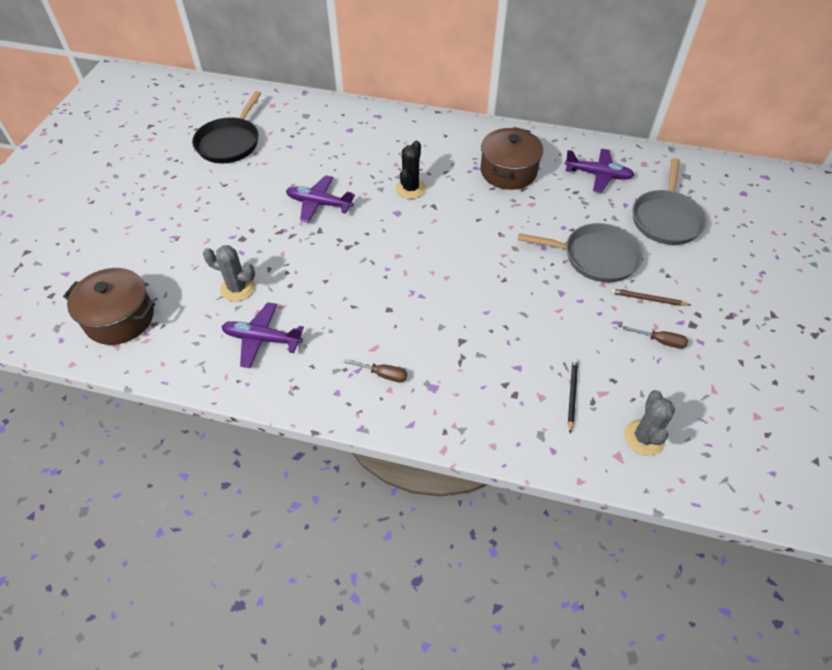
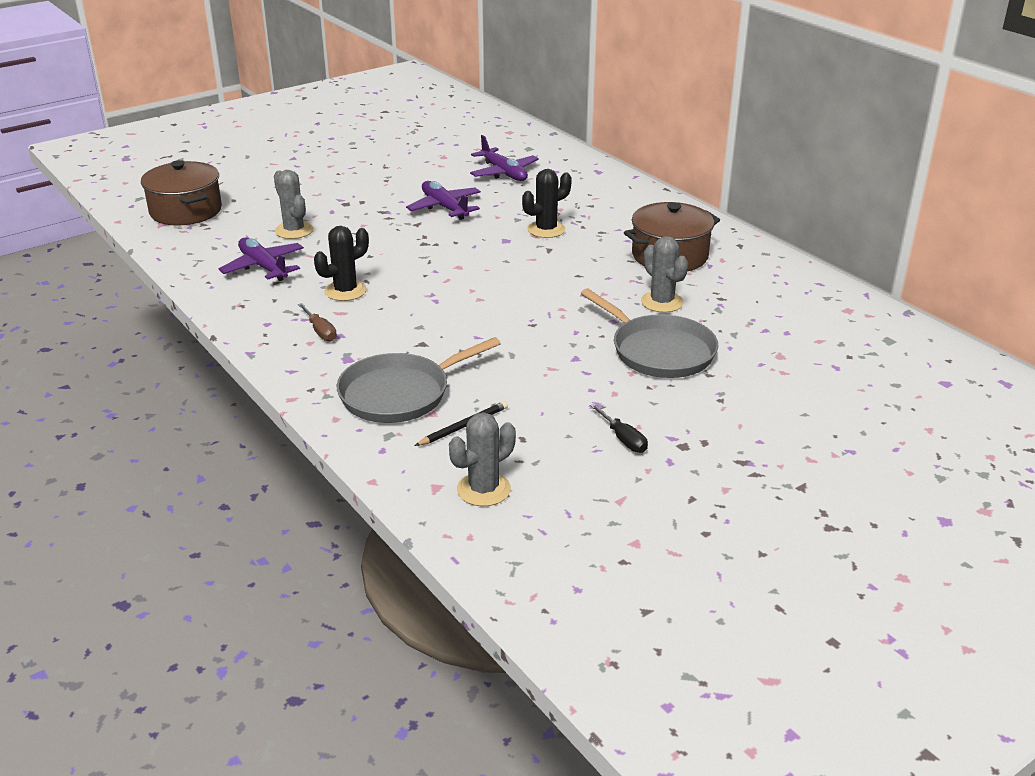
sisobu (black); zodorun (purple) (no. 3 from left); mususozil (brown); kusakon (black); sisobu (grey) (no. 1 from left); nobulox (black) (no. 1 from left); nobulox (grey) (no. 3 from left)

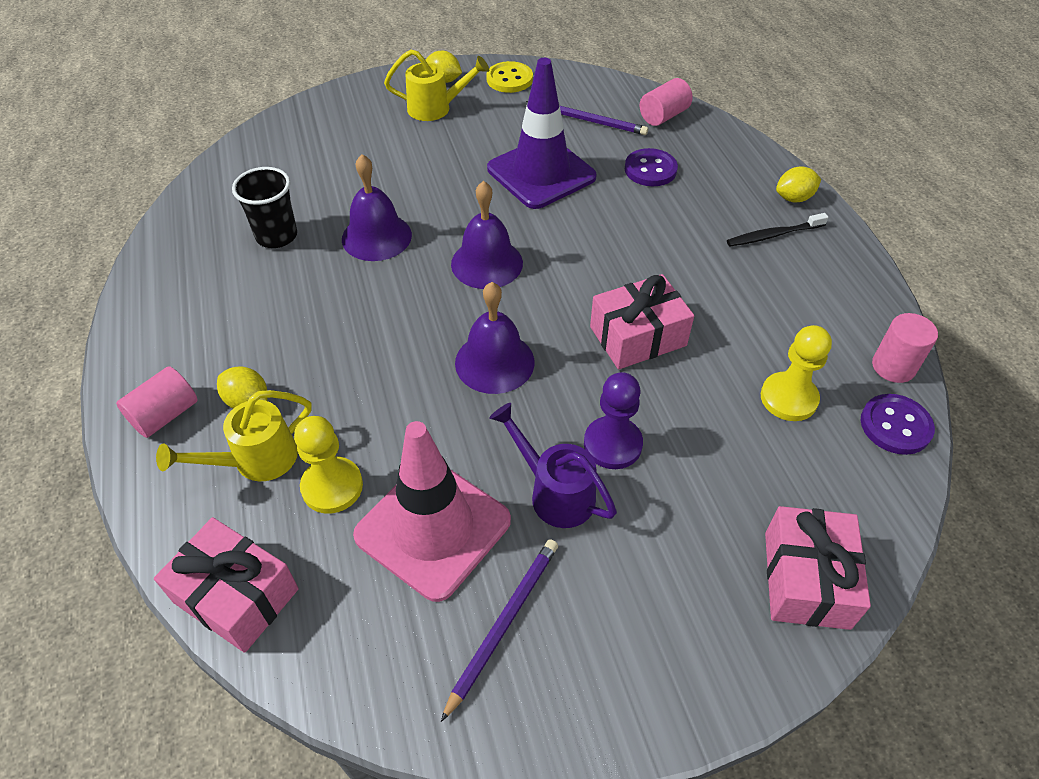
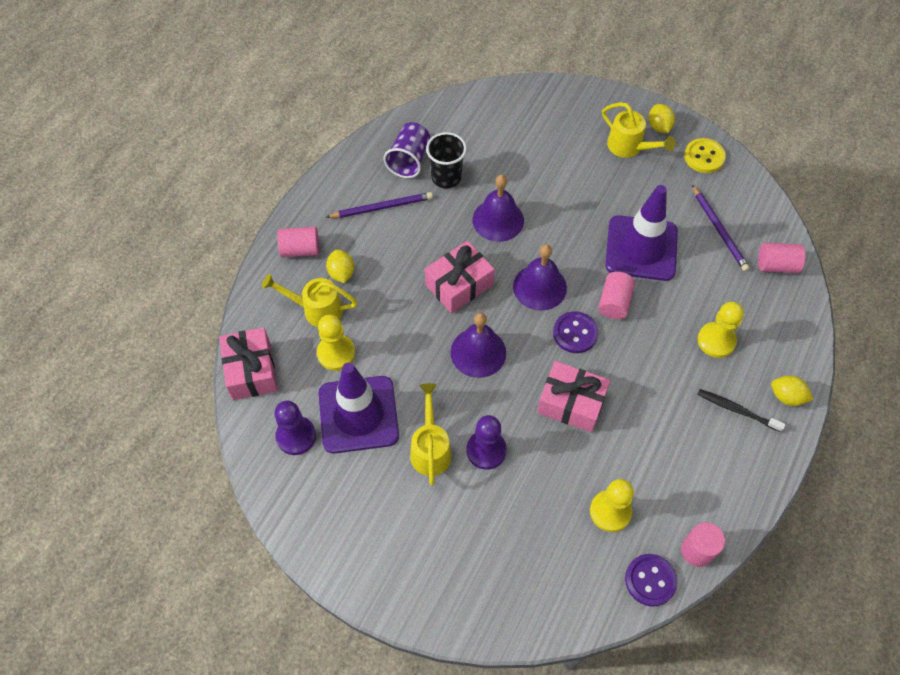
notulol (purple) (no. 1 from left); mususozil (purple) (no. 1 from left); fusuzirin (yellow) (no. 2 from left); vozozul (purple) (no. 1 from left); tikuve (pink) (no. 2 from left); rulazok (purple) (no. 1 from left); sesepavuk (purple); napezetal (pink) (no. 2 from left); rulazok (yellow) (no. 3 from left)

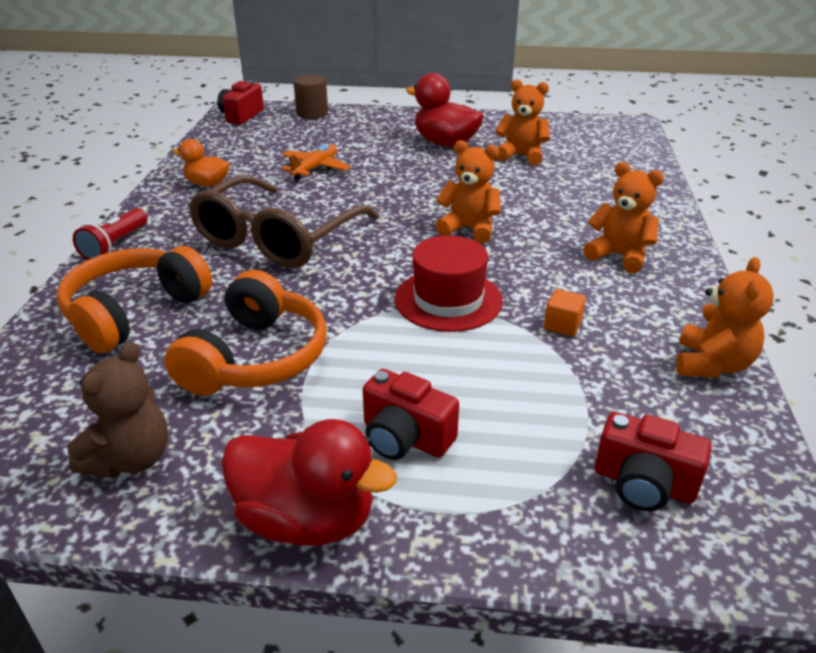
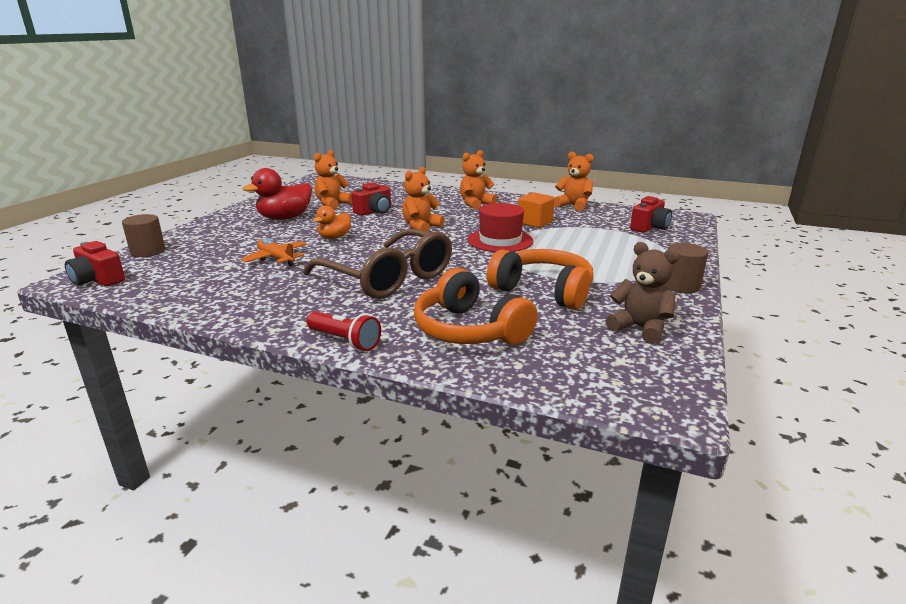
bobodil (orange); napezetal (brown) (no. 2 from left); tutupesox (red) (no. 2 from left); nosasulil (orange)

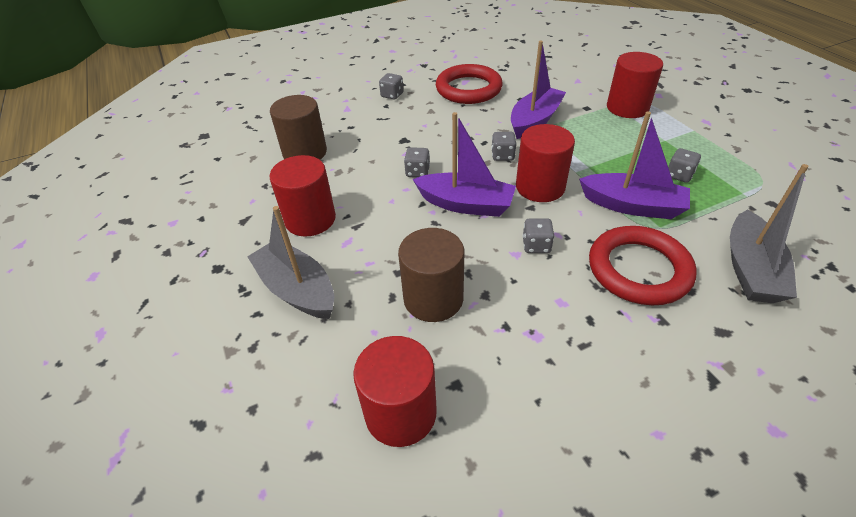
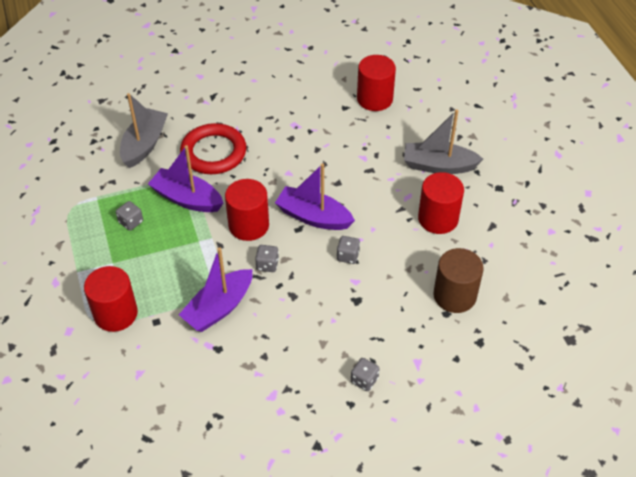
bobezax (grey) (no. 2 from left); napezetal (brown) (no. 2 from left in the first image); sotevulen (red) (no. 1 from left in the first image); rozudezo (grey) (no. 4 from left in the first image)

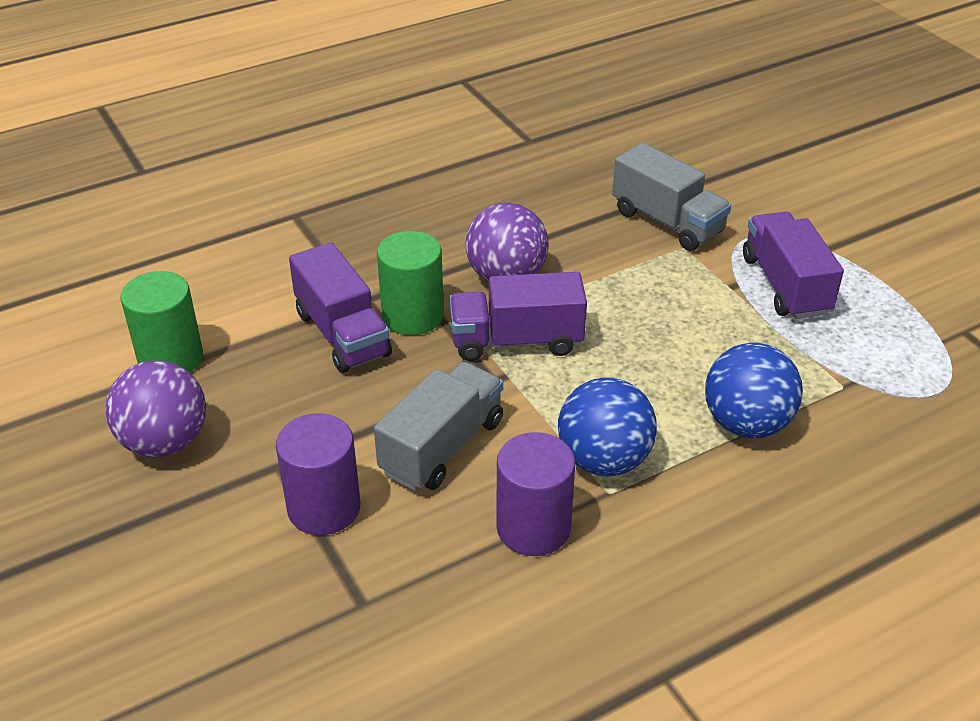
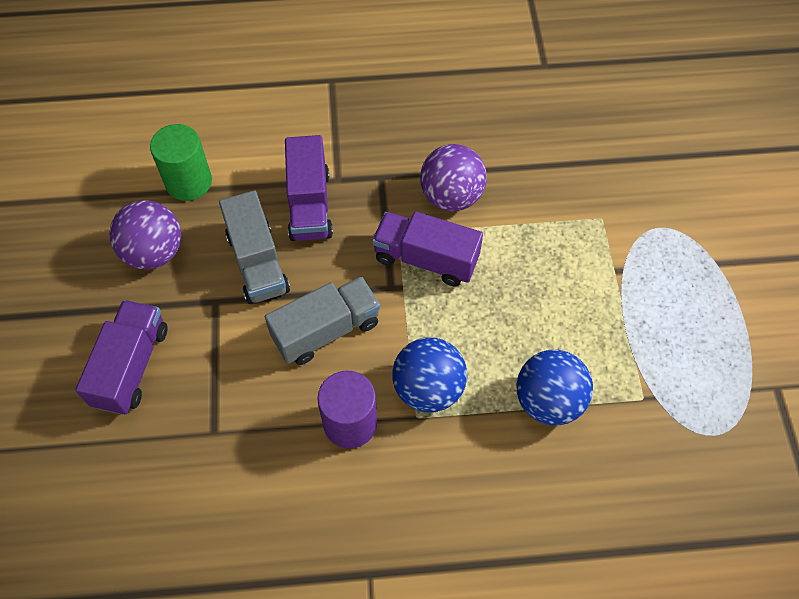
napezetal (purple) (no. 1 from left in the first image); napezetal (green) (no. 2 from left in the first image); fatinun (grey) (no. 1 from left); fatinun (purple) (no. 1 from left)

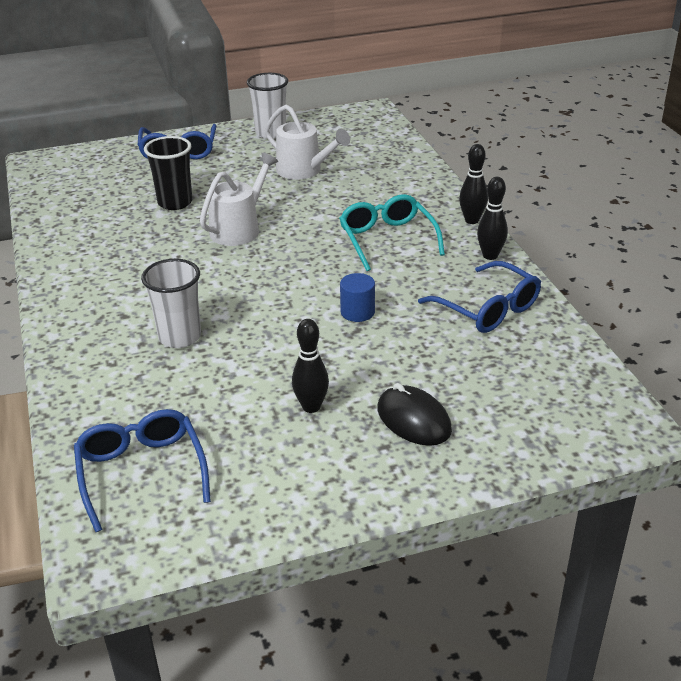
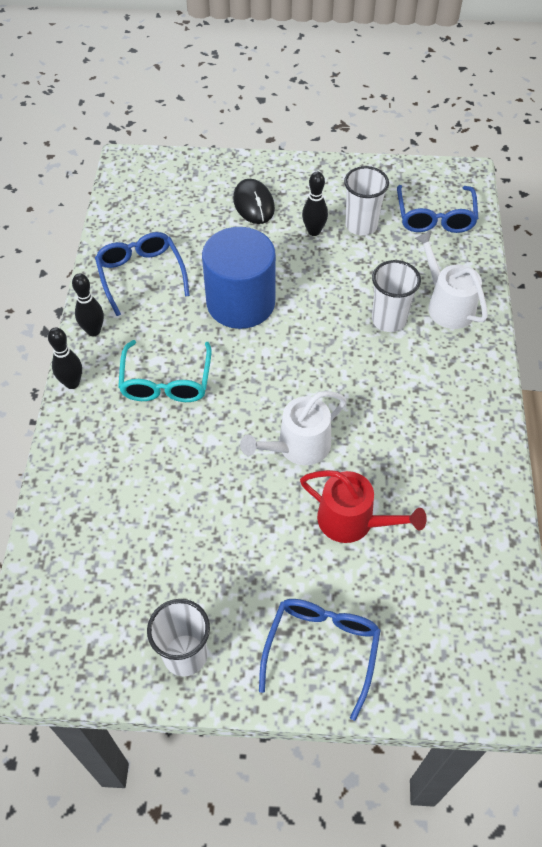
fusuzirin (red); fusuzirin (white) (no. 2 from left); napezetal (blue); sesepavuk (white) (no. 2 from left)

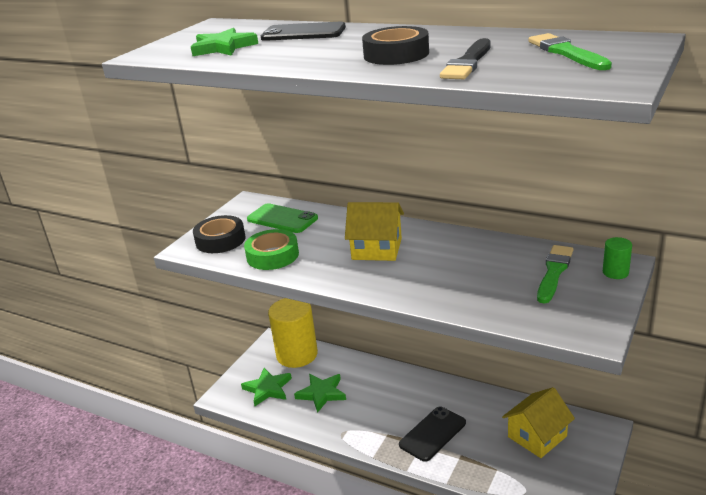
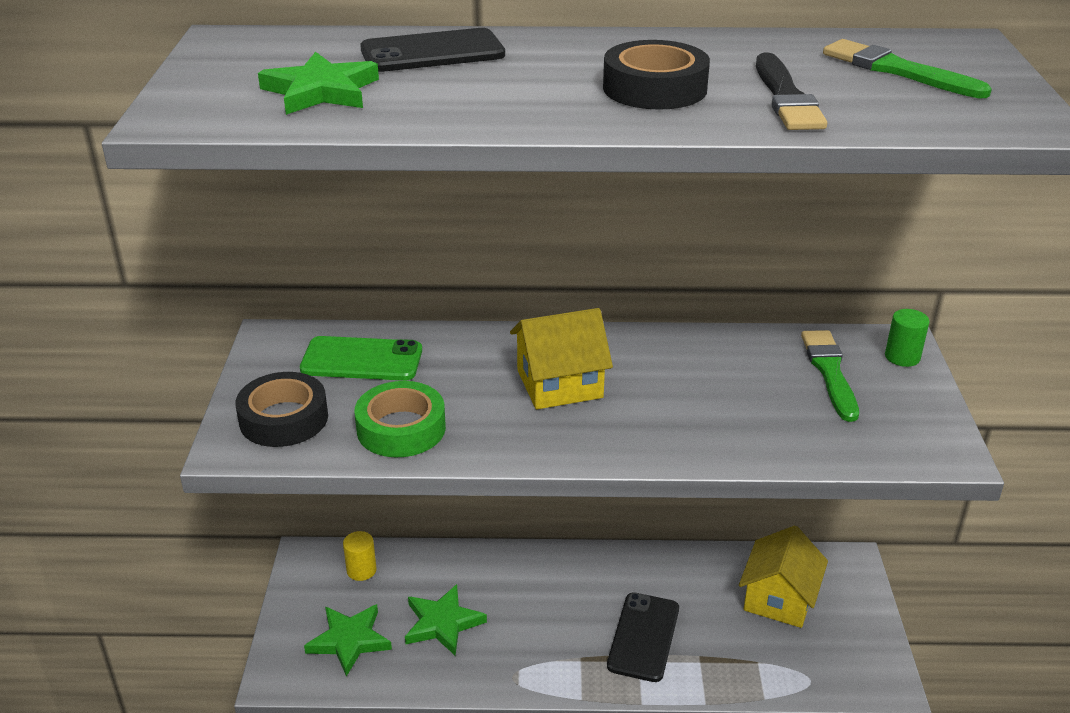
napezetal (yellow)

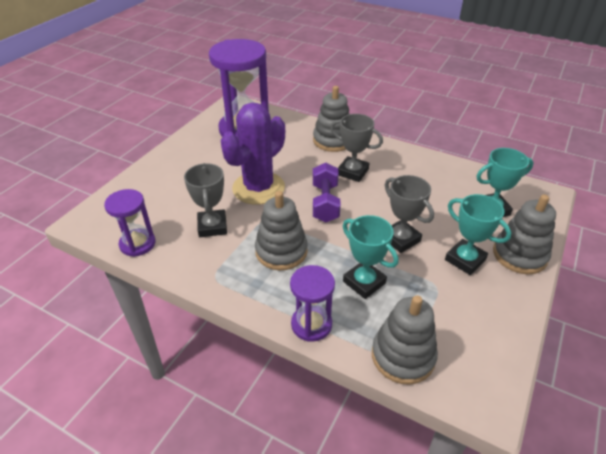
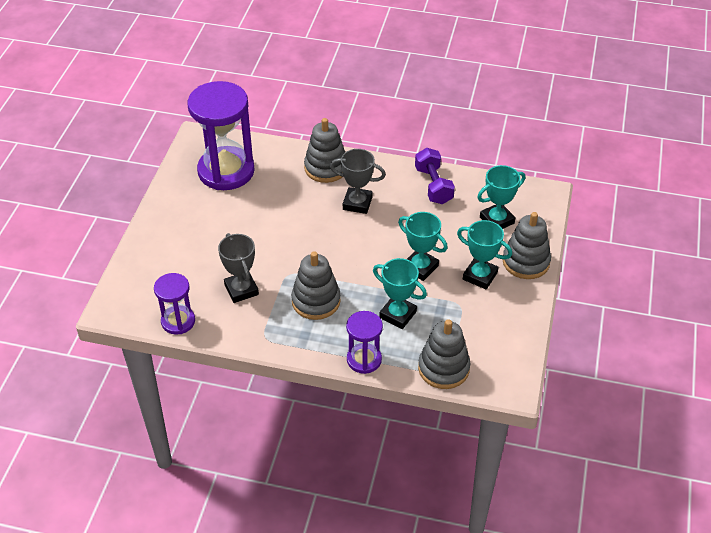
nobulox (purple); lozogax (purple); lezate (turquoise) (no. 2 from left)

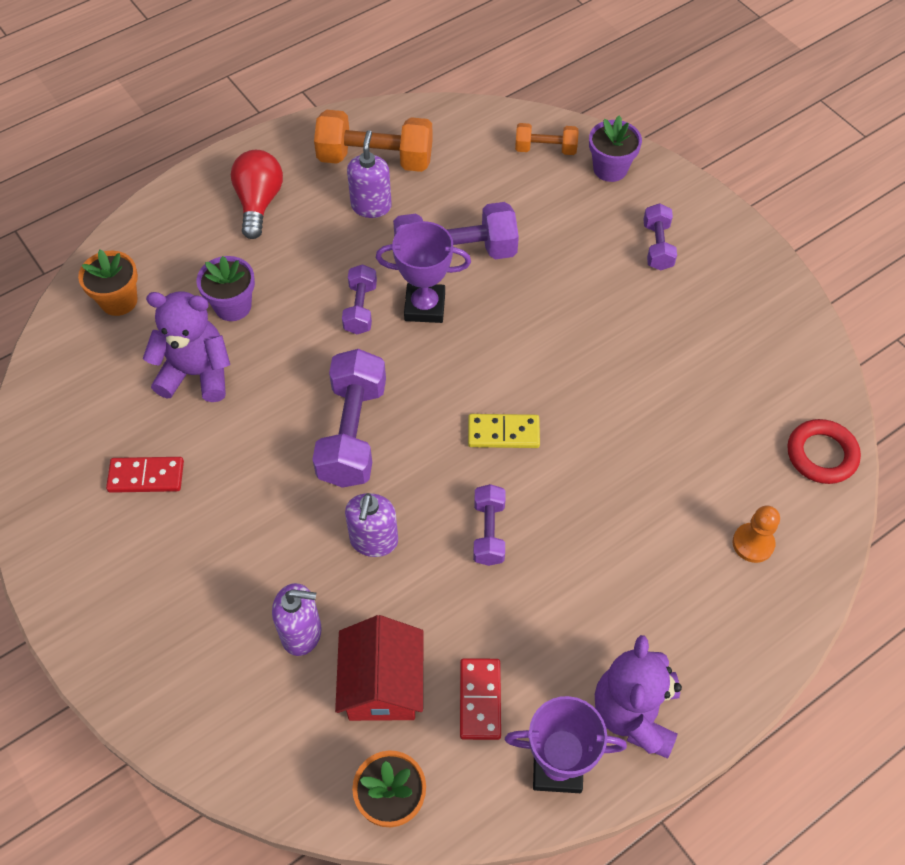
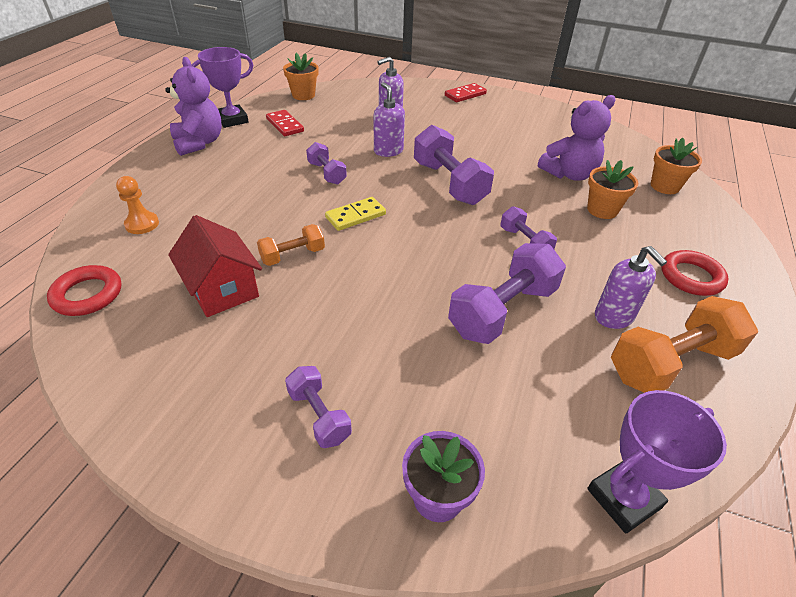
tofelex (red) (no. 2 from left); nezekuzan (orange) (no. 2 from left); sotevulen (red) (no. 2 from left); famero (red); lezate (purple) (no. 2 from left); lozogax (orange) (no. 1 from left)

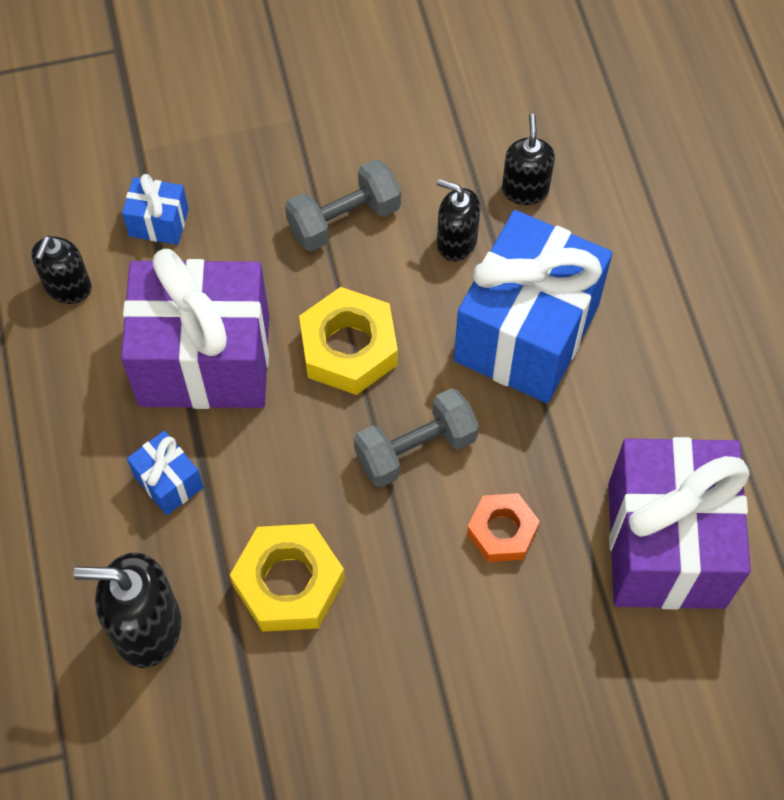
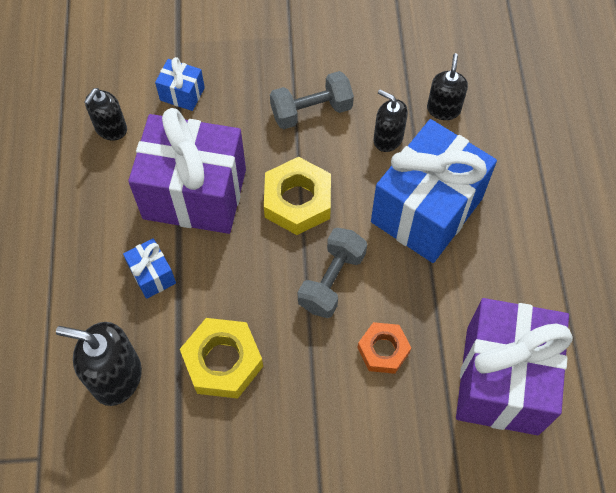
lozogax (grey) (no. 2 from left)

